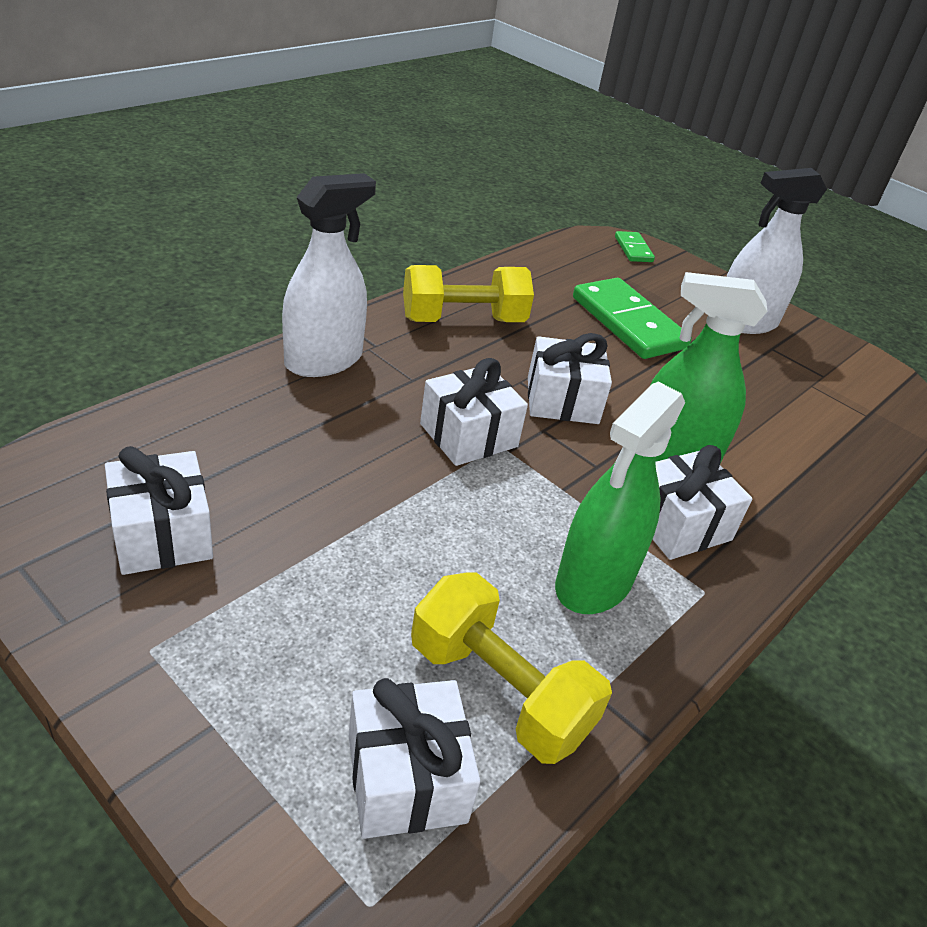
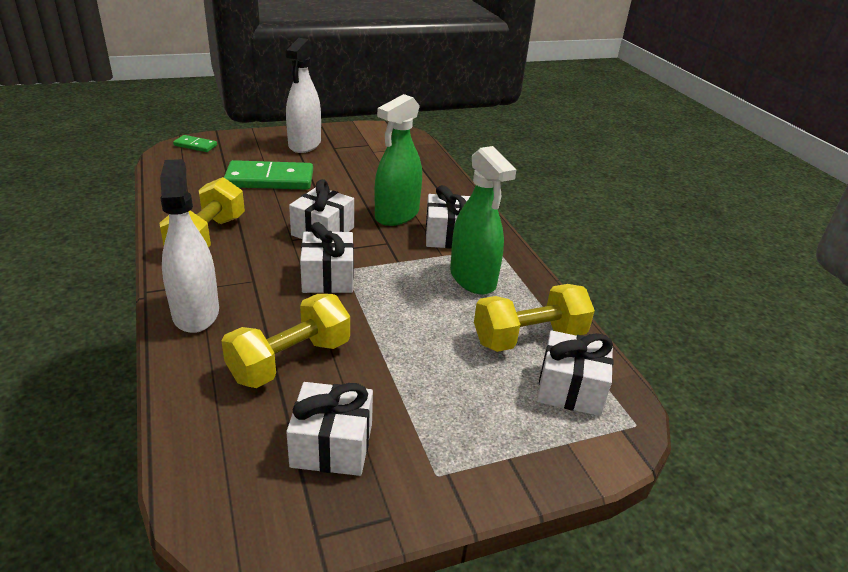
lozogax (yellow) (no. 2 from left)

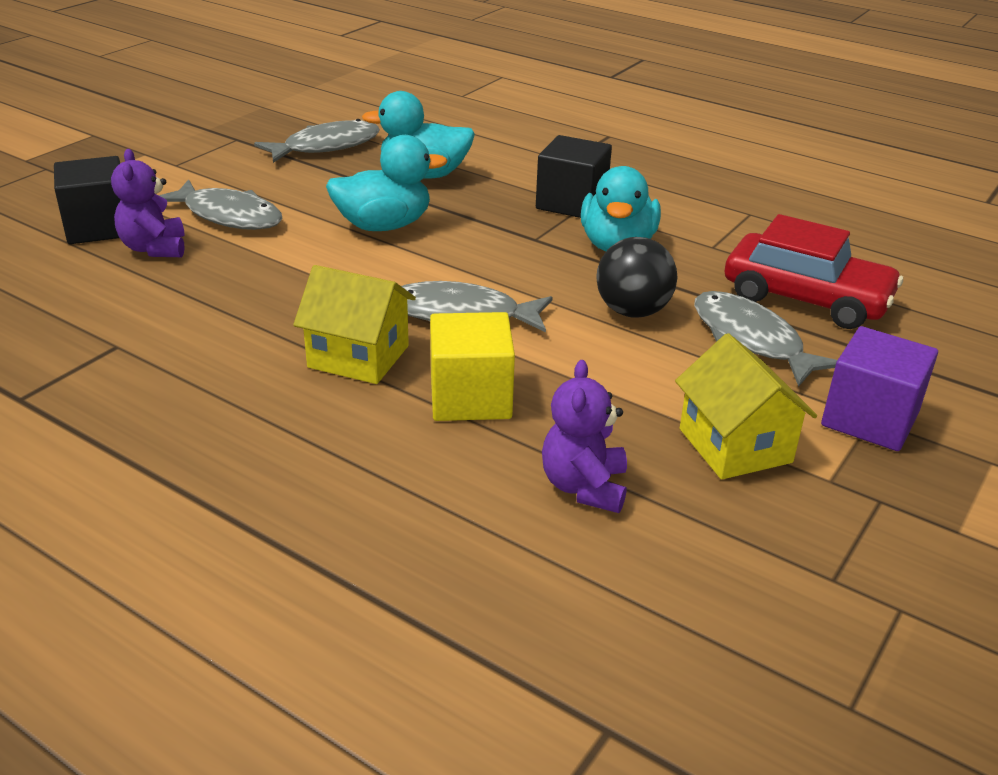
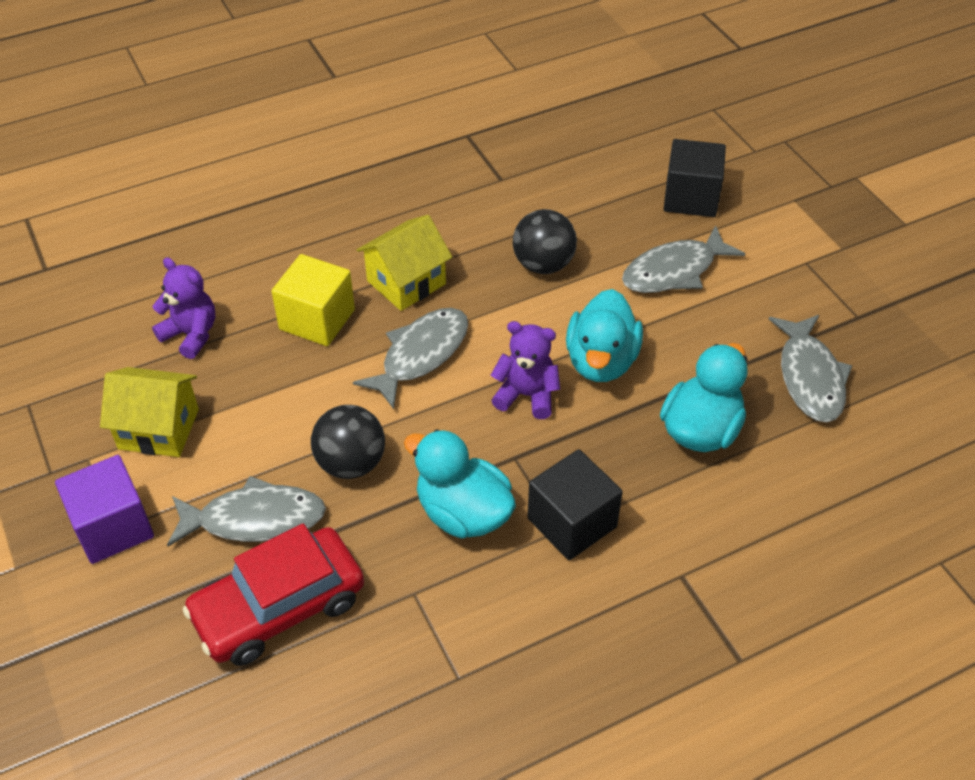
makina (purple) (no. 2 from left); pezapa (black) (no. 2 from left)

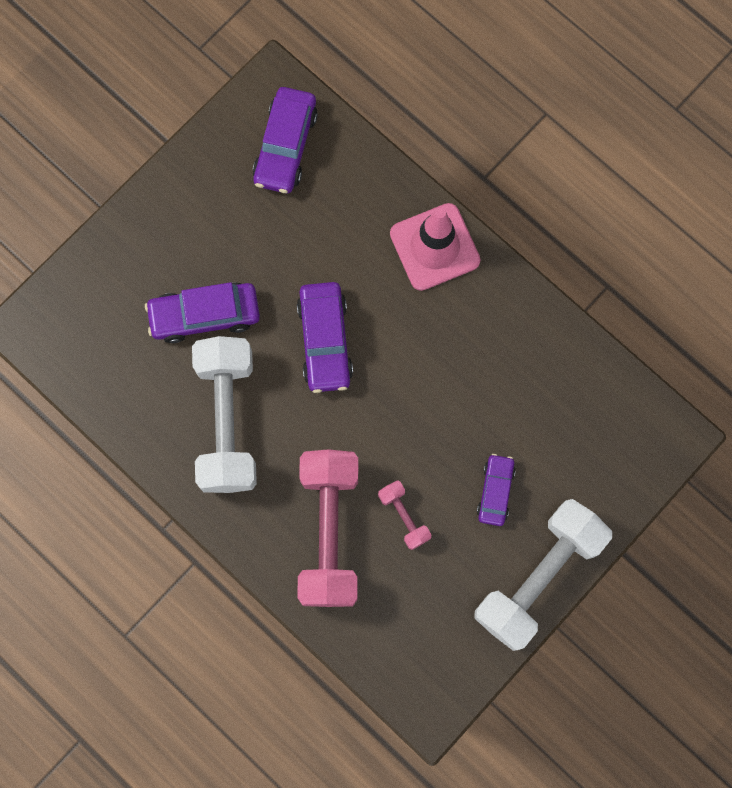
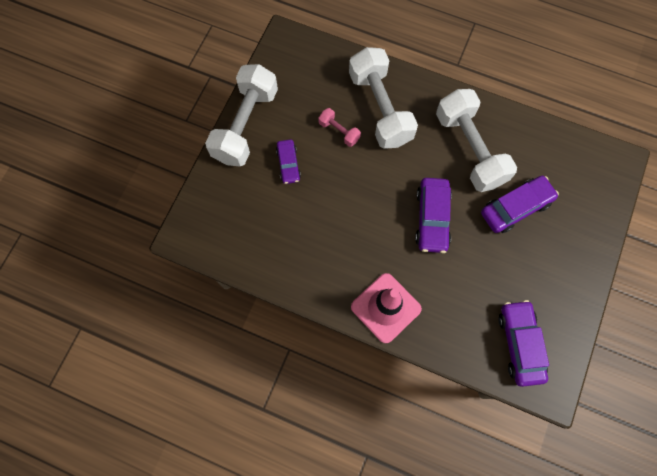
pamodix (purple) (no. 2 from left); lozogax (white) (no. 2 from left)

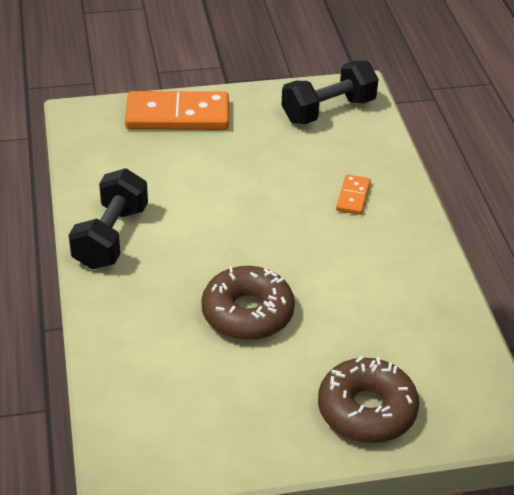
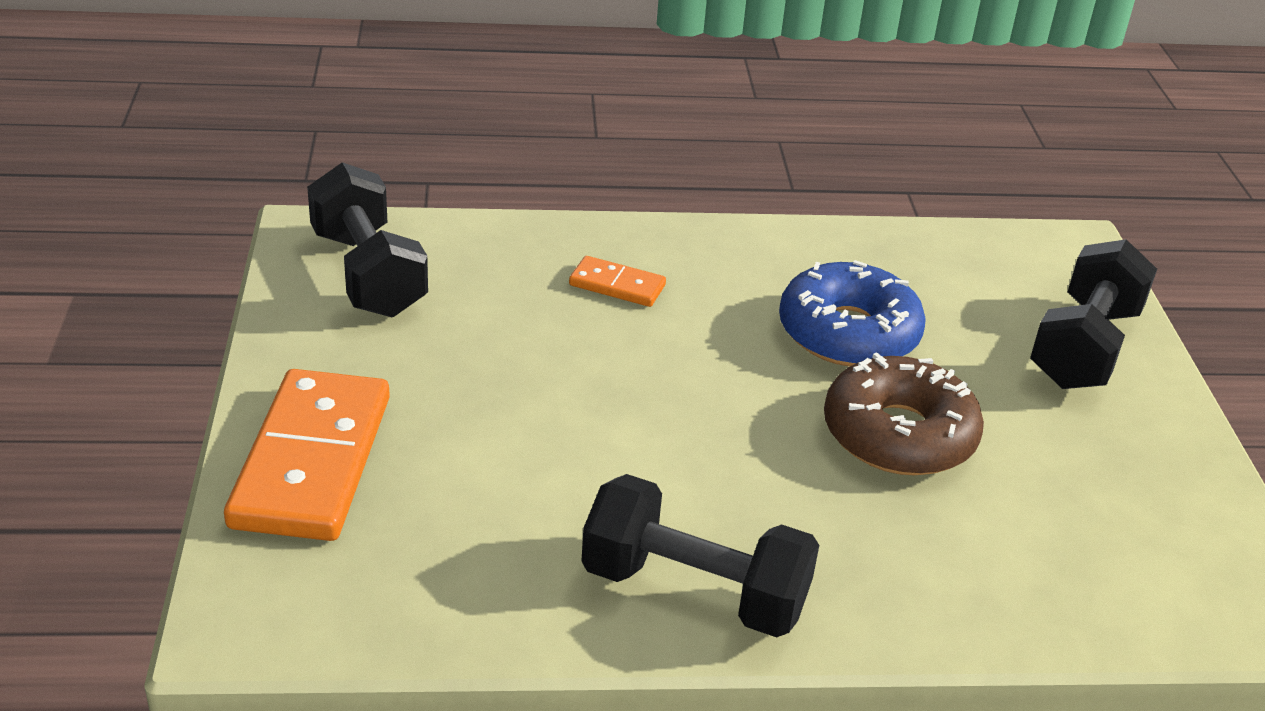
lozogax (black) (no. 3 from left); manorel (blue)

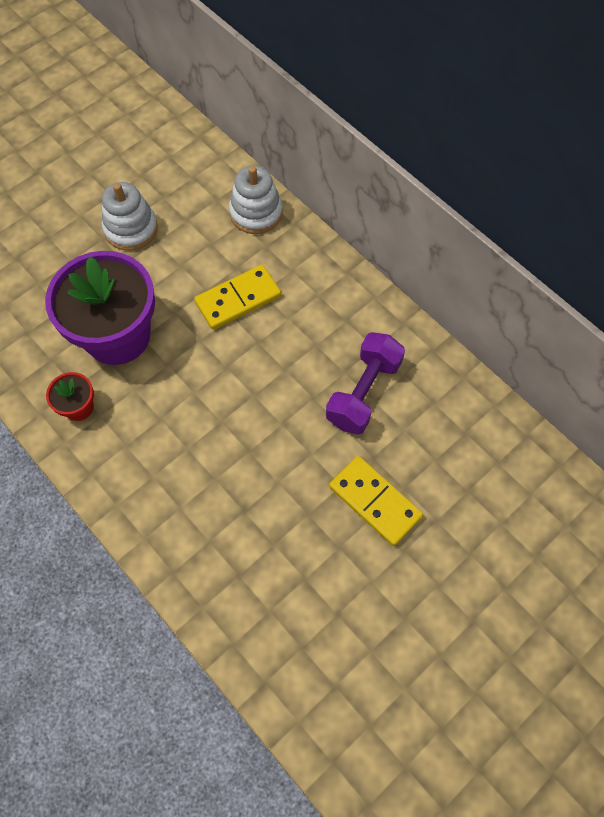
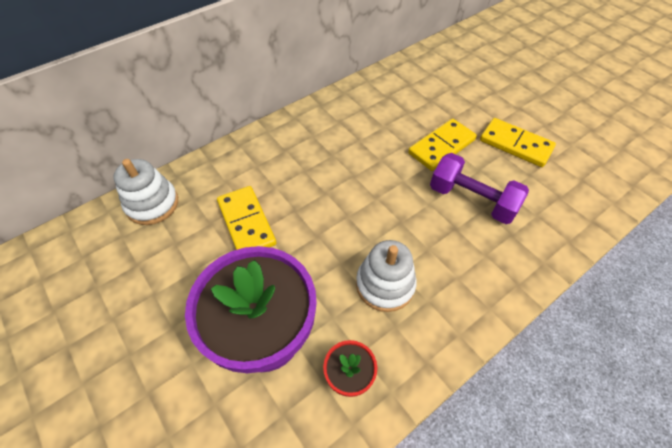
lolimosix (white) (no. 2 from left); lozogax (purple); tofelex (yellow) (no. 3 from left)

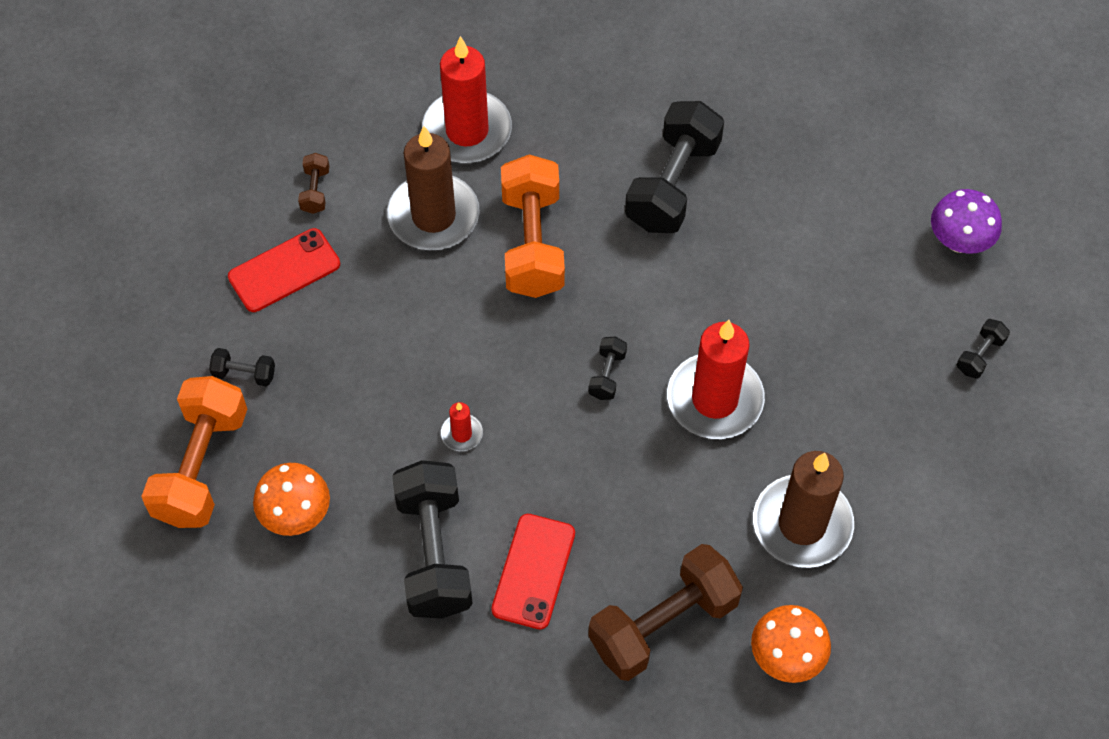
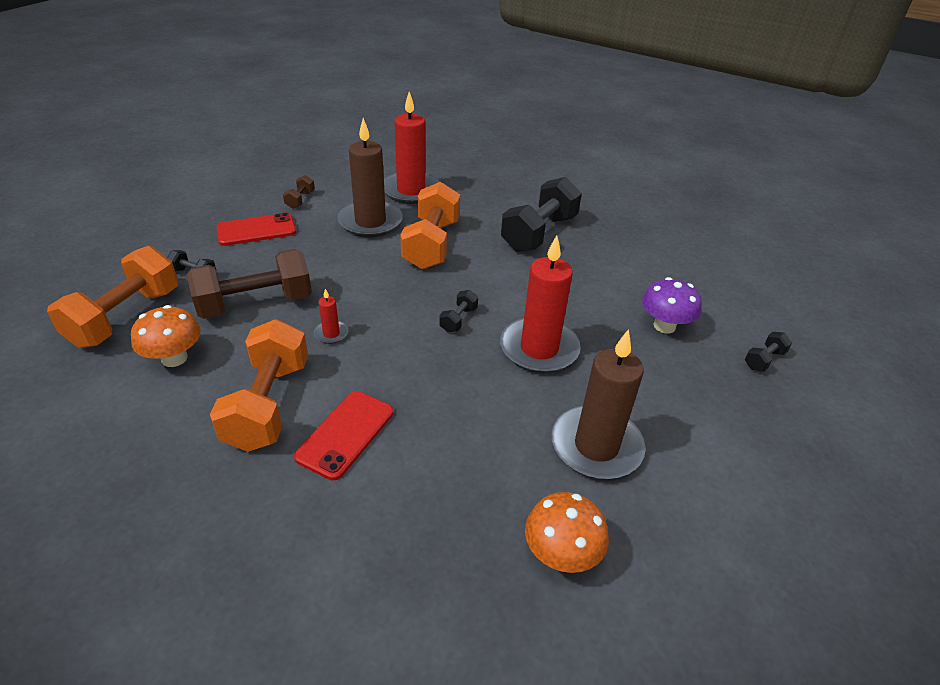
lozogax (orange) (no. 2 from left); lozogax (brown) (no. 1 from left); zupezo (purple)

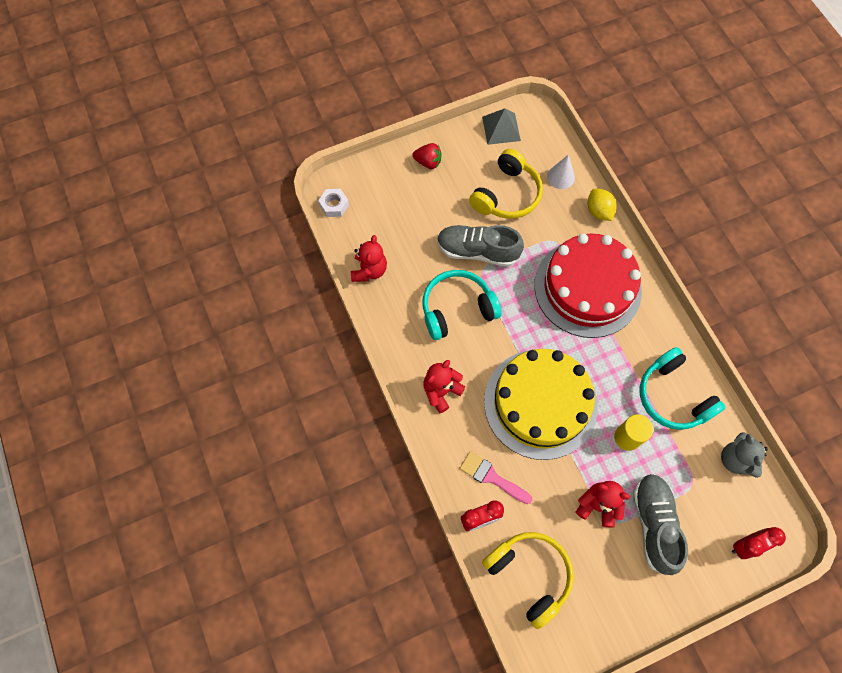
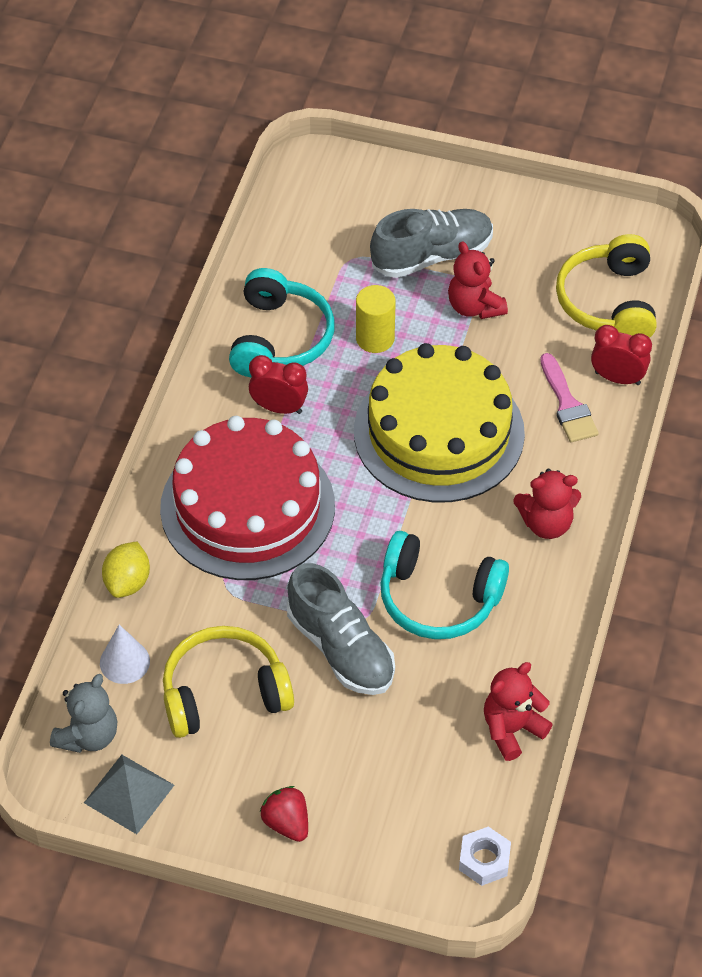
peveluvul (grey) (no. 2 from left); makina (grey); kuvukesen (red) (no. 1 from left)

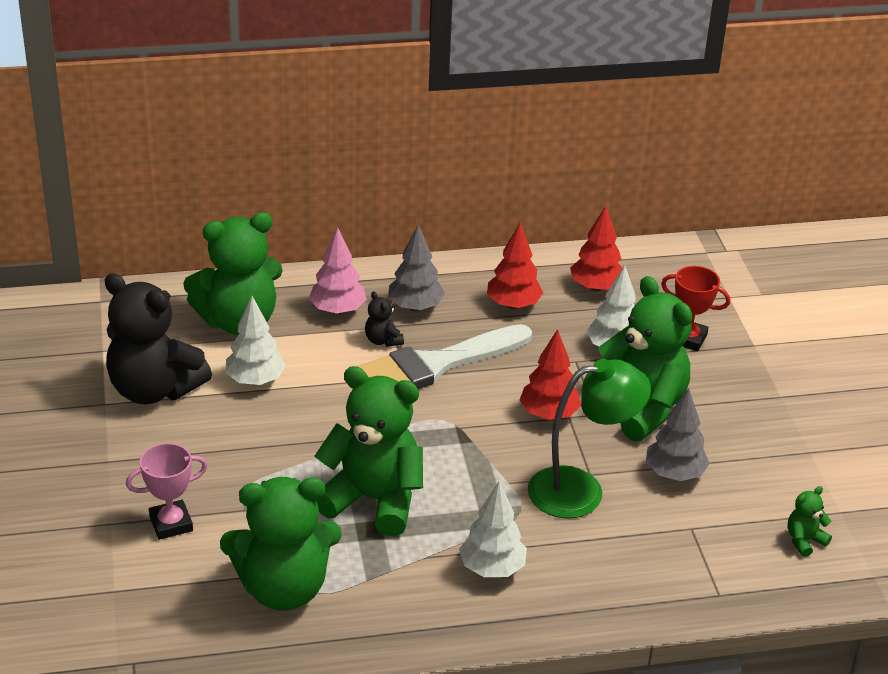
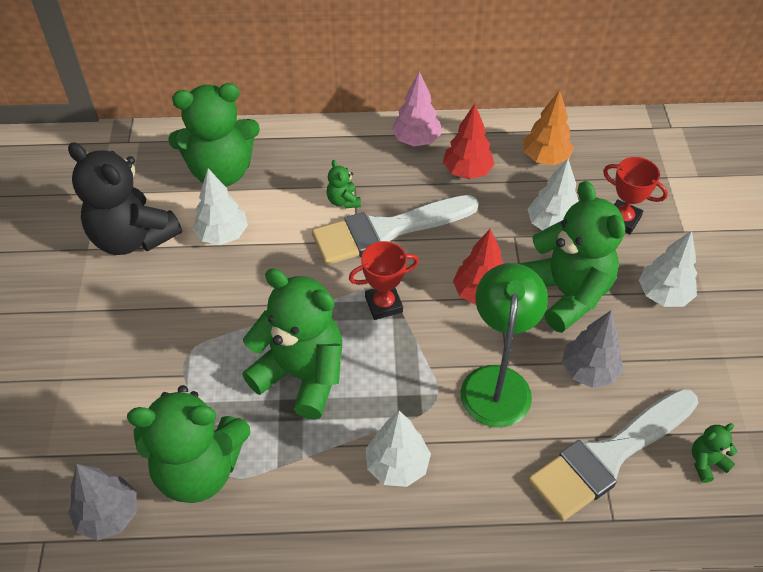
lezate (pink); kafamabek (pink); makina (green) (no. 4 from left); kafamabek (grey) (no. 1 from left); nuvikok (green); kafamabek (orange); lezate (red) (no. 1 from left); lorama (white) (no. 2 from left); kafamabek (white) (no. 4 from left)

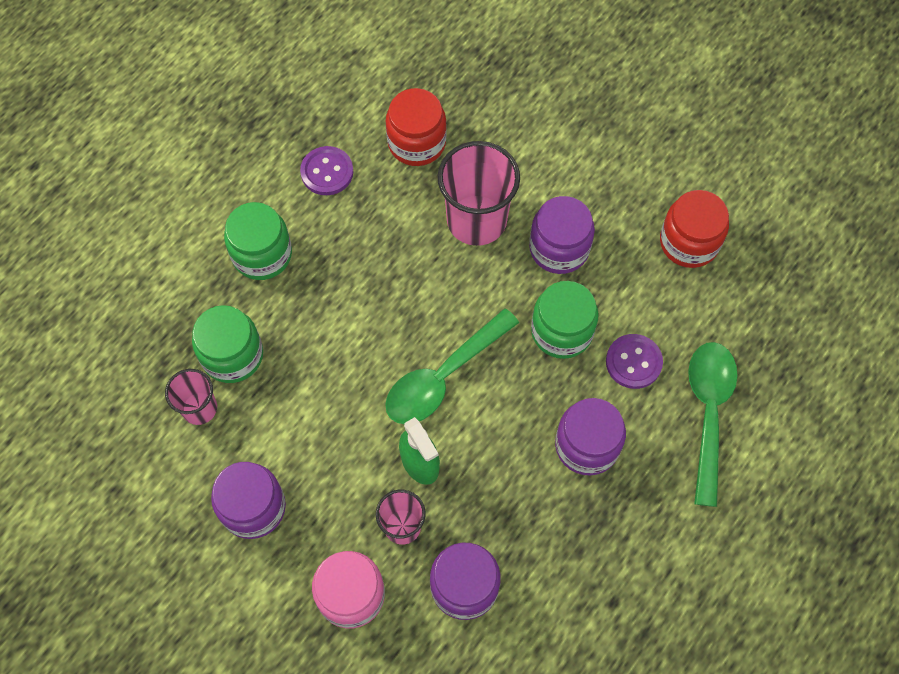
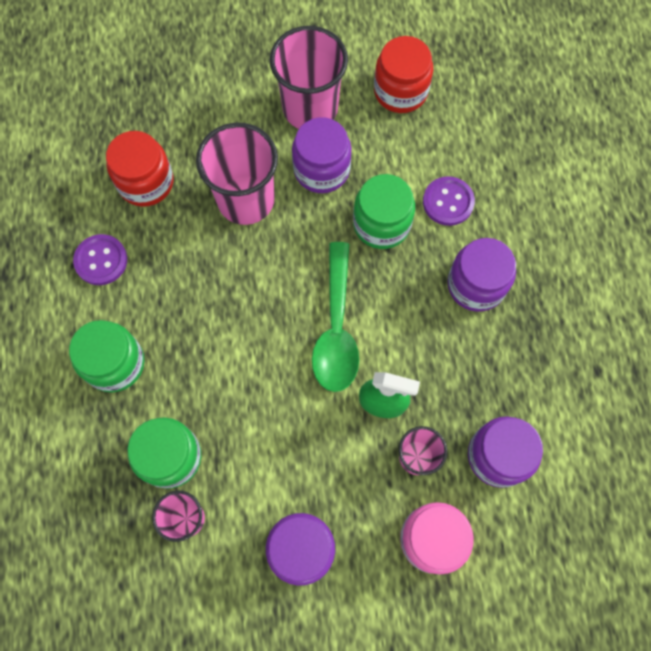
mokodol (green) (no. 2 from left in the first image); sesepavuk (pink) (no. 3 from left)

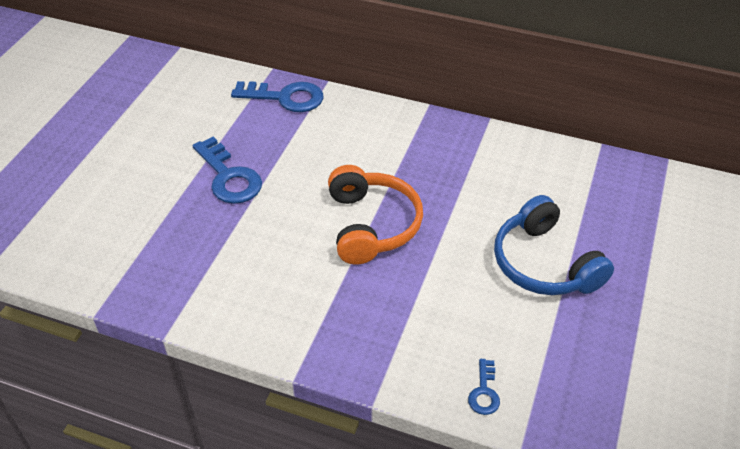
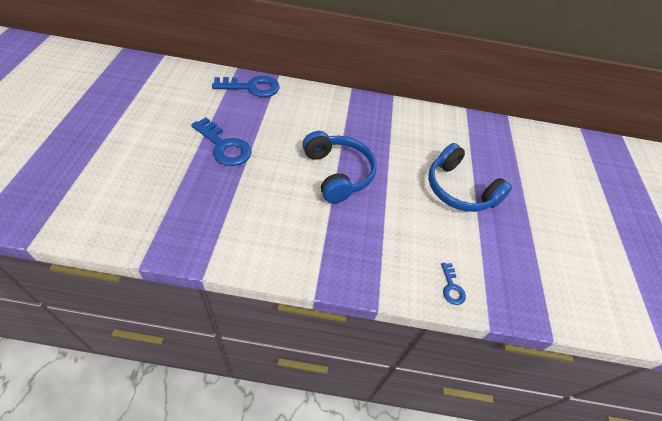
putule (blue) (no. 1 from left)

